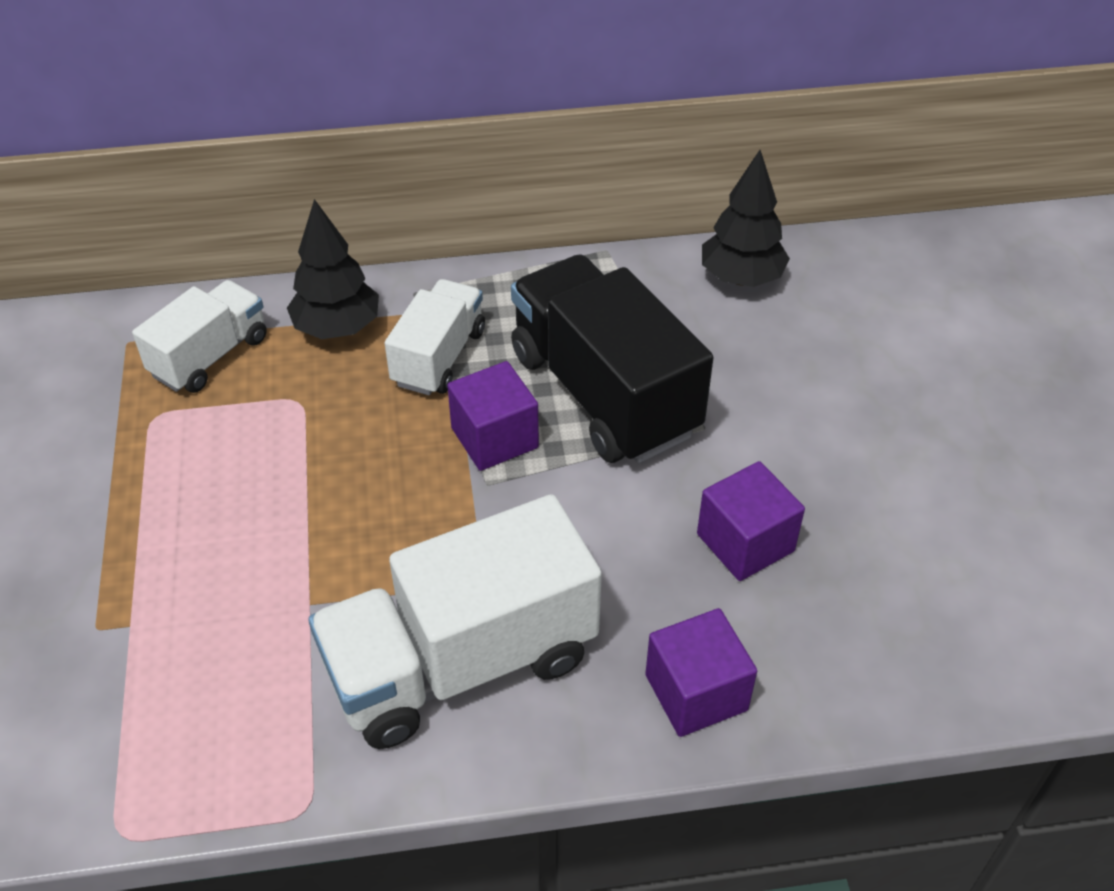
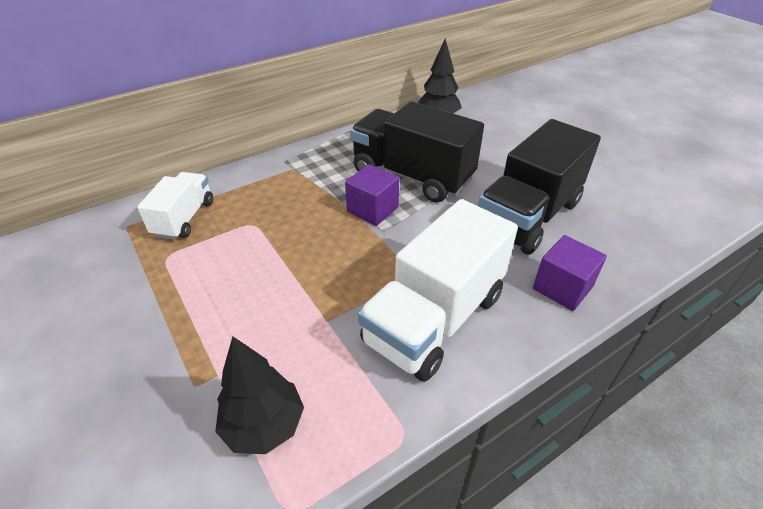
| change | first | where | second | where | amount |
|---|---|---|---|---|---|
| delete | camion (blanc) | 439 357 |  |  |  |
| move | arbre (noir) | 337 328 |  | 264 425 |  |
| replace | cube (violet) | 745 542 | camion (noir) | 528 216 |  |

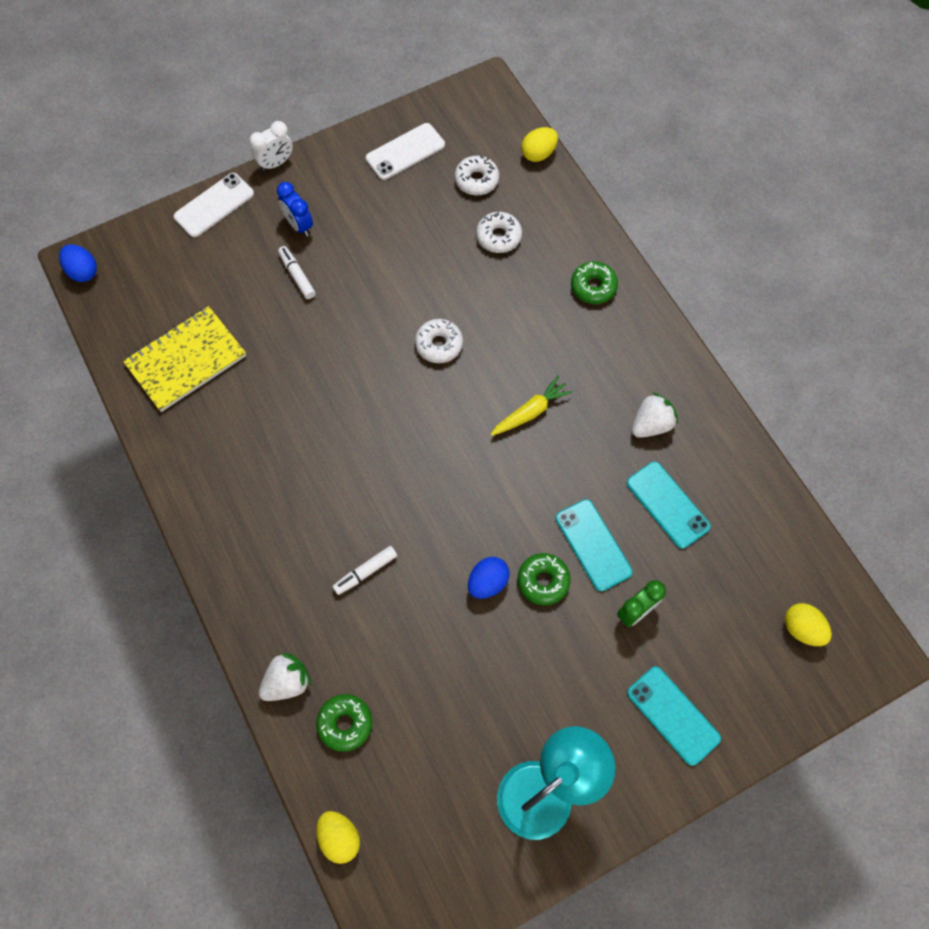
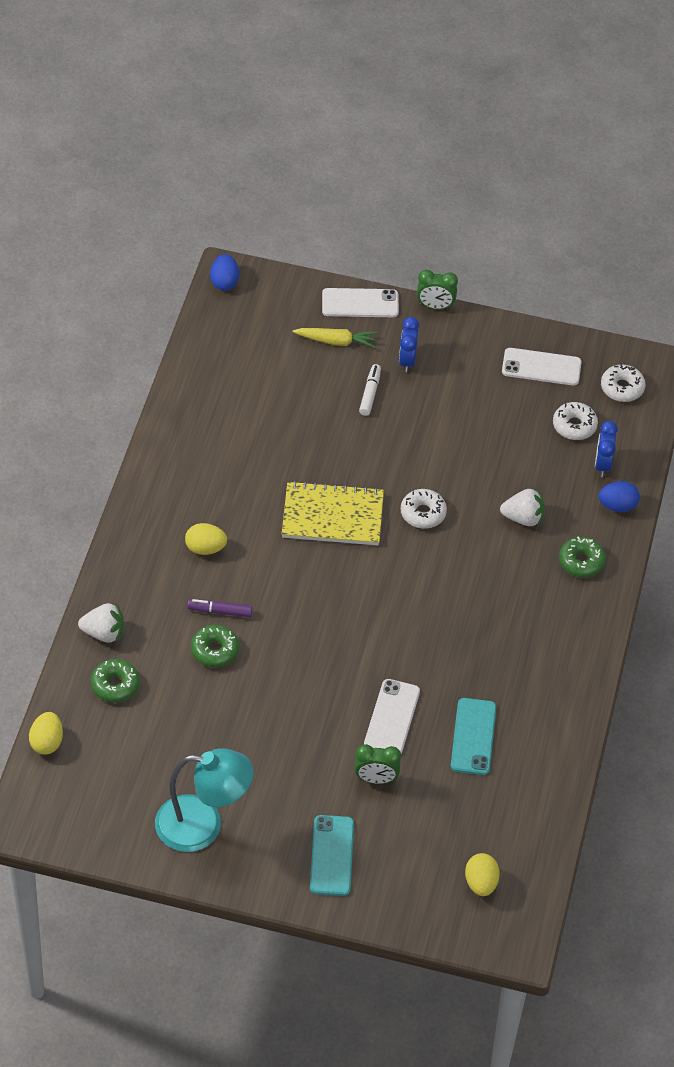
| change | first | where | second | where | amount |
|---|---|---|---|---|---|
| insert |  |  | réveil (bleu) | 602 465 |  |
| move | carnet (jaune) | 186 360 |  | 332 516 |  |
| move | œuf (bleu) | 487 582 |  | 617 506 |  |
| move | beignet (blanc) | 498 237 |  | 622 388 |  |
| move | carotte (jaune) | 530 412 |  | 336 341 |  |
| move | beignet (vert) | 543 581 |  | 215 650 |  |
| move | œuf (jaune) | 538 154 |  | 205 548 |  |
| move | fraise (blanc) | 651 424 |  | 523 518 |  |
| recolor | réveil (blanc) | 276 163 | réveil (vert) | 435 306 |  |
| recolor | feutre (blanc) | 365 572 | feutre (violet) | 220 611 |  |
| recolor | téléphone (turquoise) | 593 545 | téléphone (blanc) | 391 718 |  |

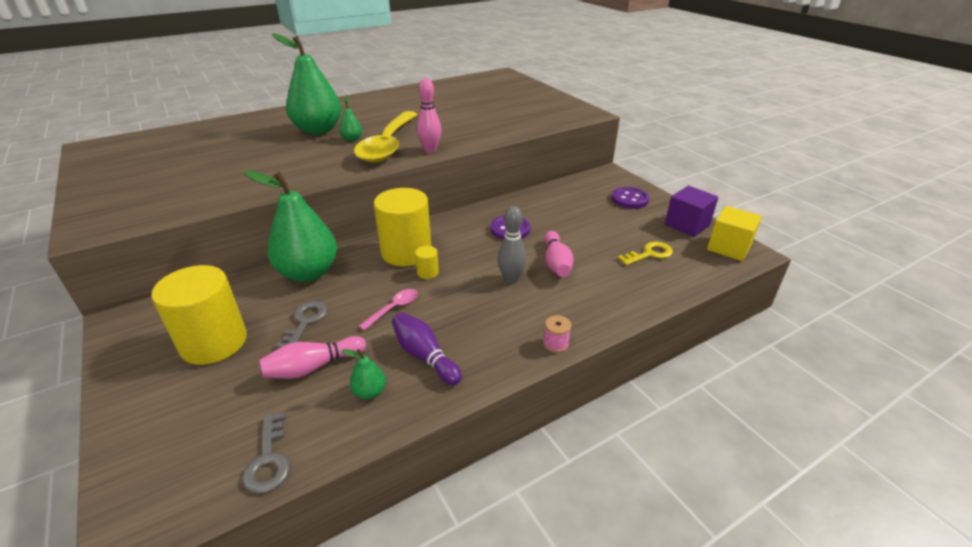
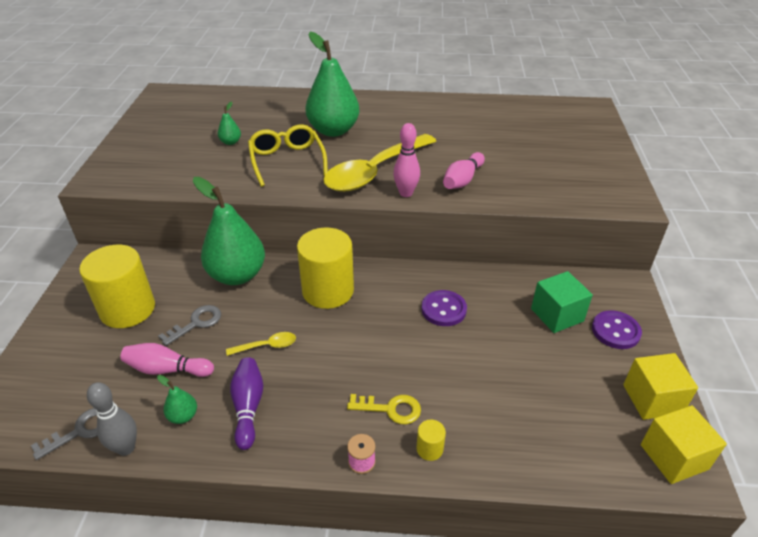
| change | first | where | second | where | amount |
|---|---|---|---|---|---|
| insert |  |  | lunettes (jaune) | 287 161 |  |
| insert |  |  | cube (vert) | 557 315 |  |
| move | poire (vert) | 352 139 |  | 230 142 |  |
| move | cylindre (jaune) | 427 272 |  | 429 449 |  |
| move | quille (gris) | 511 279 |  | 126 448 |  |
| move | quille (rose) | 556 263 |  | 462 180 |  |
| move | clé (jaune) | 649 254 |  | 390 409 |  |
| recolor | cuillère (rose) | 394 308 | cuillère (jaune) | 267 346 |  |
| recolor | cube (violet) | 687 225 | cube (jaune) | 652 399 |  |
| rotate | clé (gris) | 268 459 |  | 80 431 | 150 degrees counterclockwise |

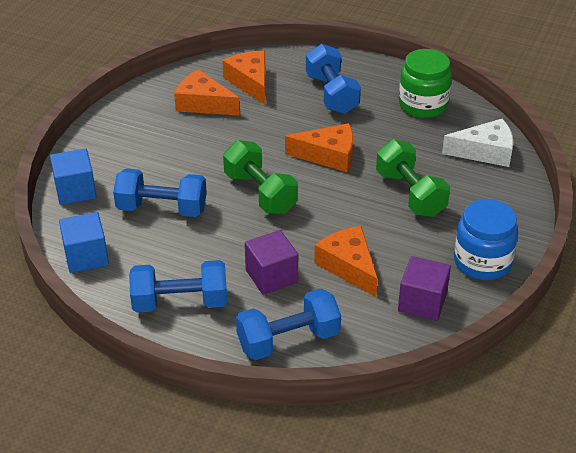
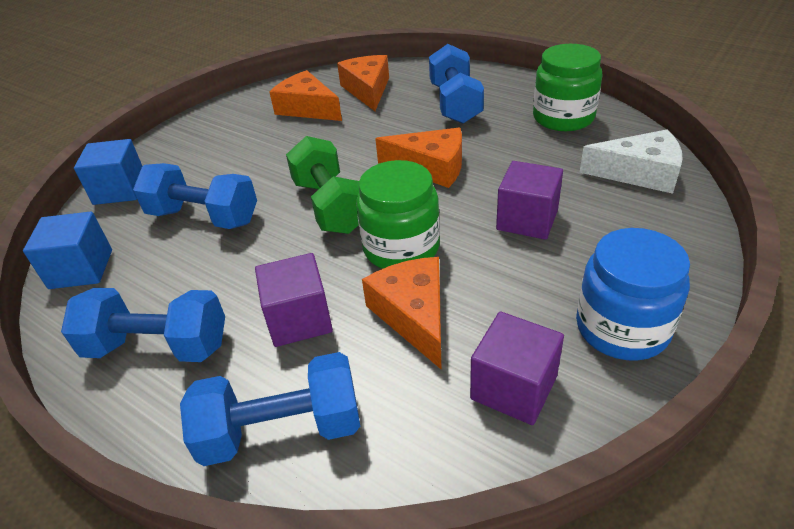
| change | first | where | second | where | amount |
|---|---|---|---|---|---|
| insert |  |  | bocal (vert) | 401 248 |  |
| replace | haltère (vert) | 410 194 | cube (violet) | 527 220 |  |

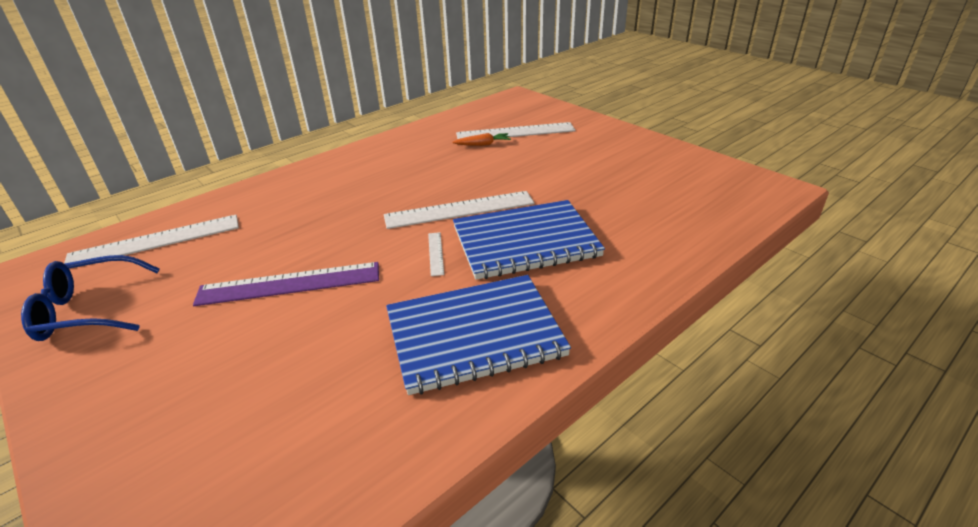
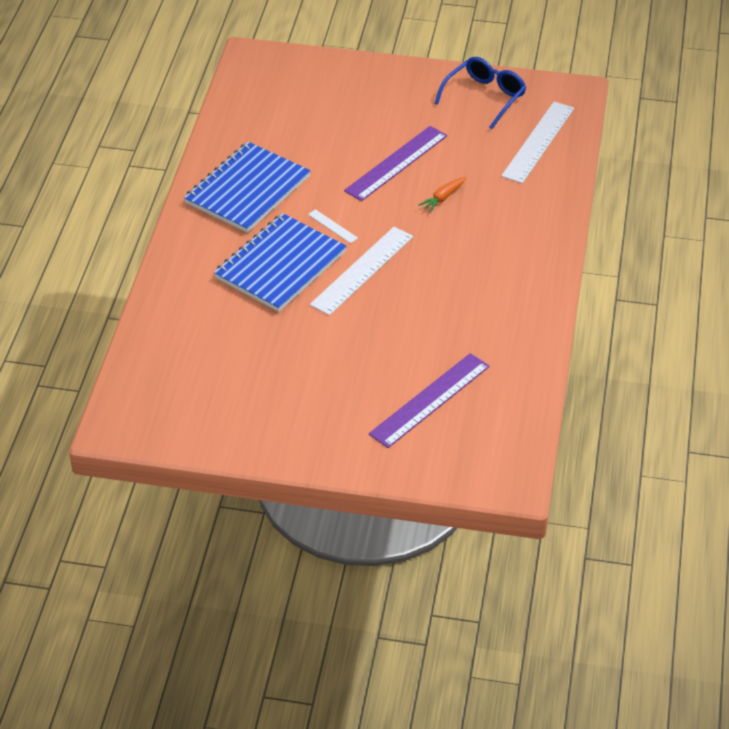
| change | first | where | second | where | amount |
|---|---|---|---|---|---|
| move | carotte (orange) | 483 144 |  | 443 198 |  |
| recolor | règle (blanc) | 515 132 | règle (violet) | 430 400 |  |

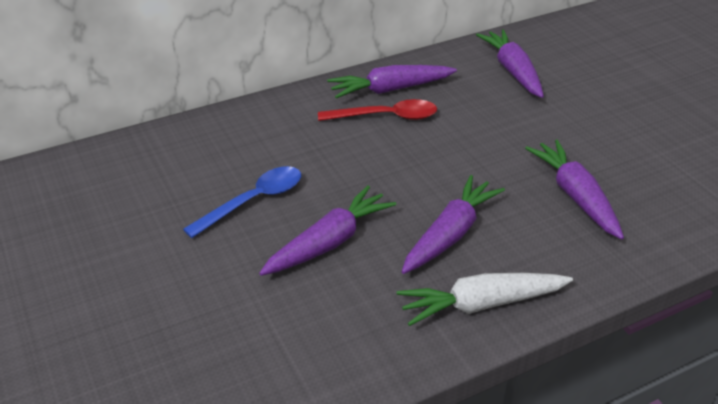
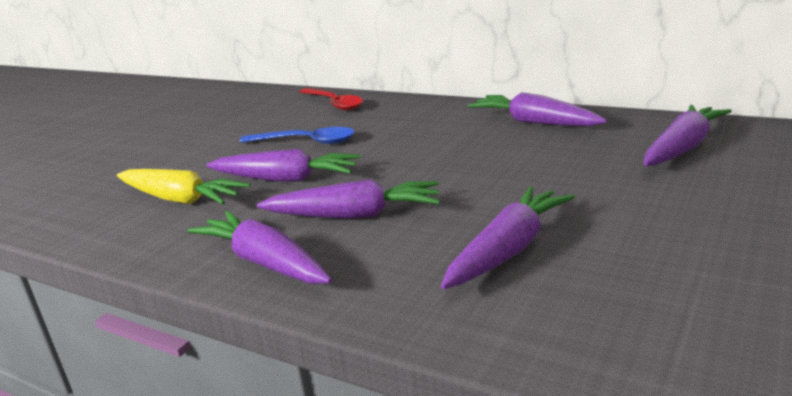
| change | first | where | second | where | amount |
|---|---|---|---|---|---|
| insert |  |  | carotte (jaune) | 180 199 |  |
| move | cuillère (rouge) | 386 117 |  | 334 104 |  |
| recolor | carotte (blanc) | 481 304 | carotte (violet) | 264 262 |  |

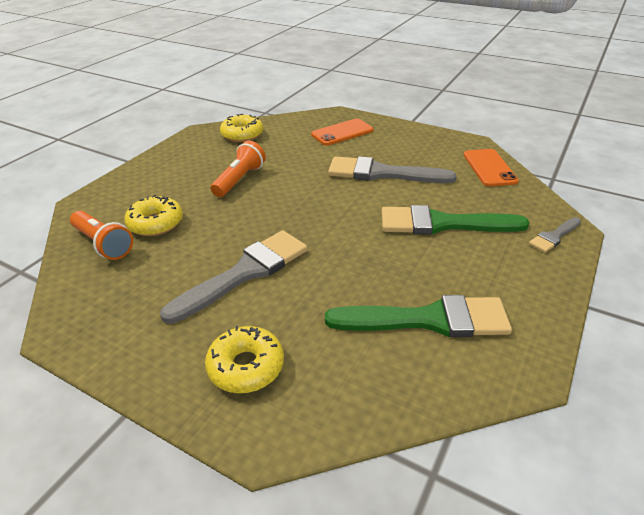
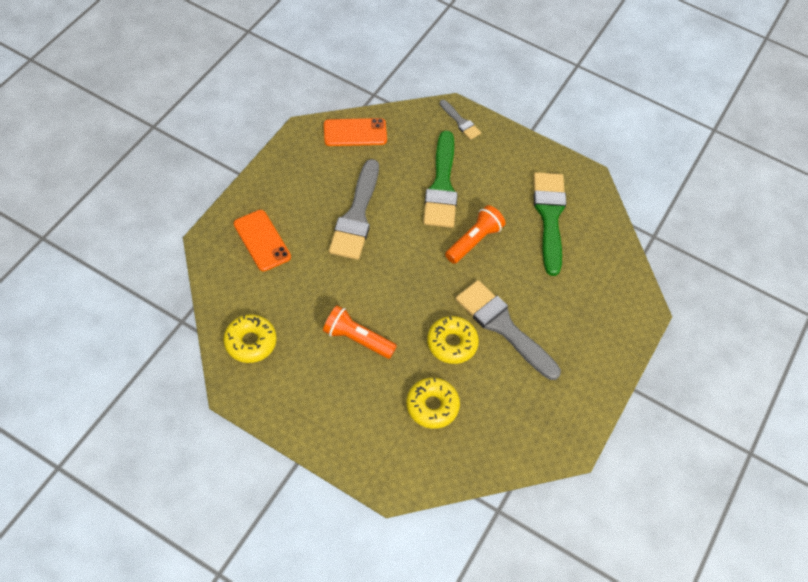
| change | first | where | second | where | amount |
|---|---|---|---|---|---|
| move | lampe de poche (orange) | 103 244 |  | 474 241 |  |
| move | beignet (jaune) | 246 366 |  | 452 343 |  |

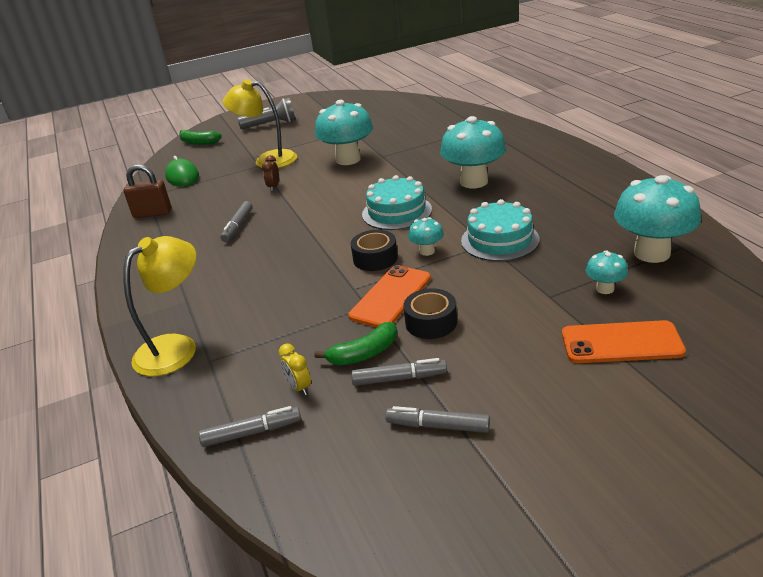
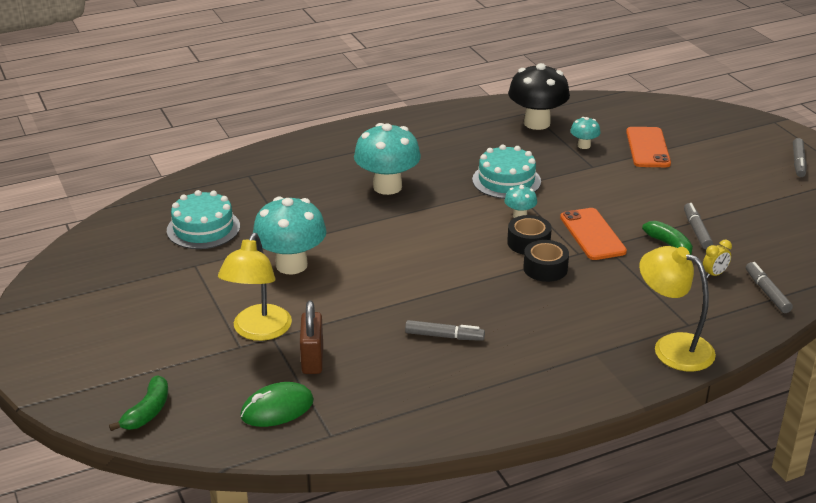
| change | first | where | second | where | amount |
|---|---|---|---|---|---|
| delete | lampe de poche (gris) | 271 124 |  |  |  |
| delete | réveil (marron) | 274 187 |  |  |  |
| move | cadenas (marron) | 152 213 |  | 312 359 |  |
| move | gâteau (turquoise) | 397 212 |  | 203 228 |  |
| move | feutre (gris) | 438 426 |  | 798 162 |  |
| move | ruban adhésif (noir) | 431 322 |  | 545 268 |  |
| recolor | champignon (turquoise) | 652 253 | champignon (noir) | 537 123 |  |
| rotate | téléphone (orange) | 390 297 |  | 592 234 | 45 degrees clockwise |

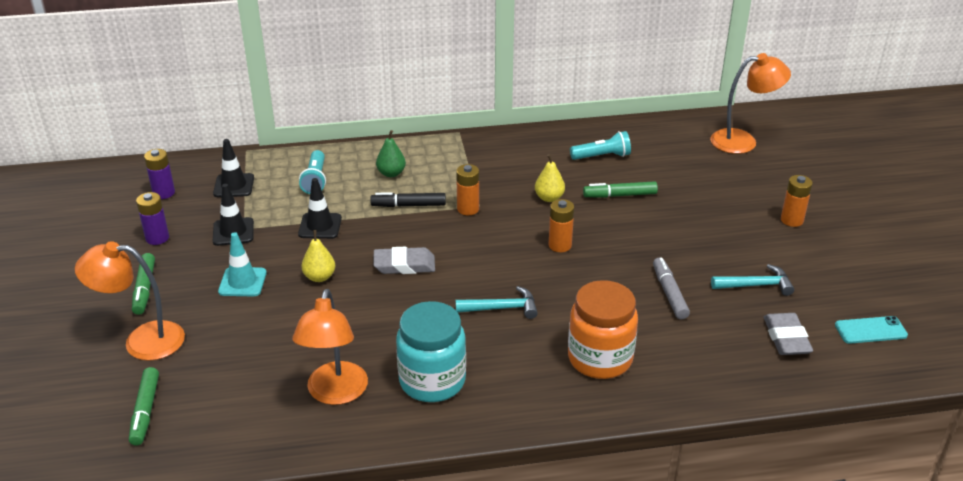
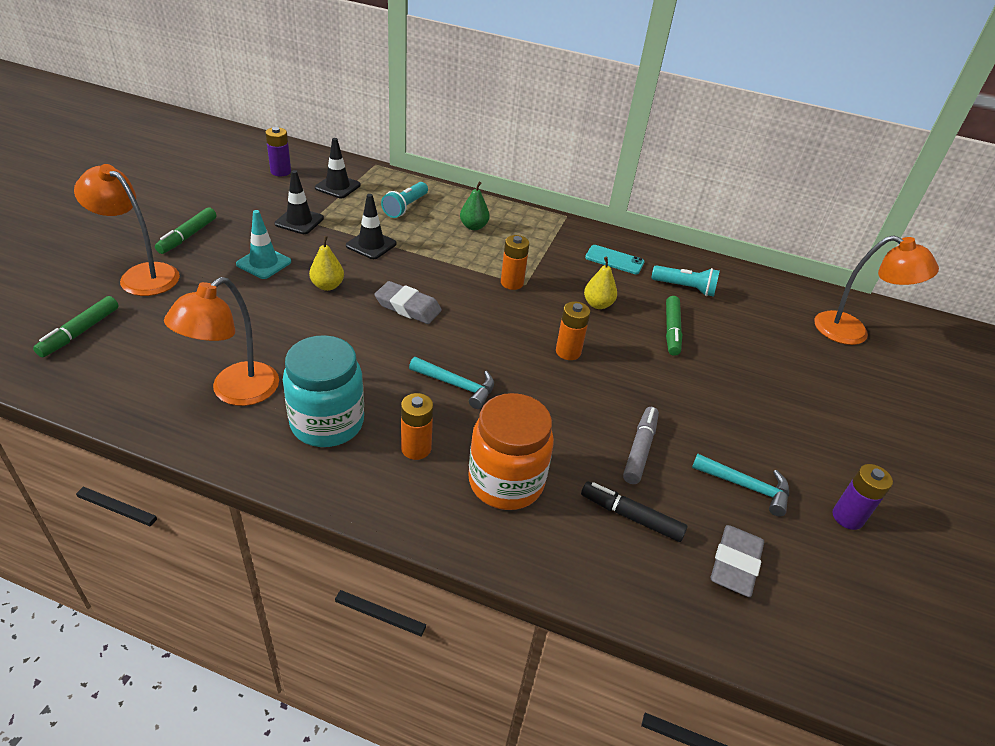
| change | first | where | second | where | amount |
|---|---|---|---|---|---|
| move | pile (violet) | 157 238 |  | 847 517 |  |
| move | feutre (noir) | 408 205 |  | 631 516 |  |
| move | pile (orange) | 792 220 |  | 416 448 |  |
| move | téléphone (turquoise) | 870 330 |  | 614 260 |  |
| rotate | feutre (vert) | 619 195 |  | 671 330 | 105 degrees counterclockwise |

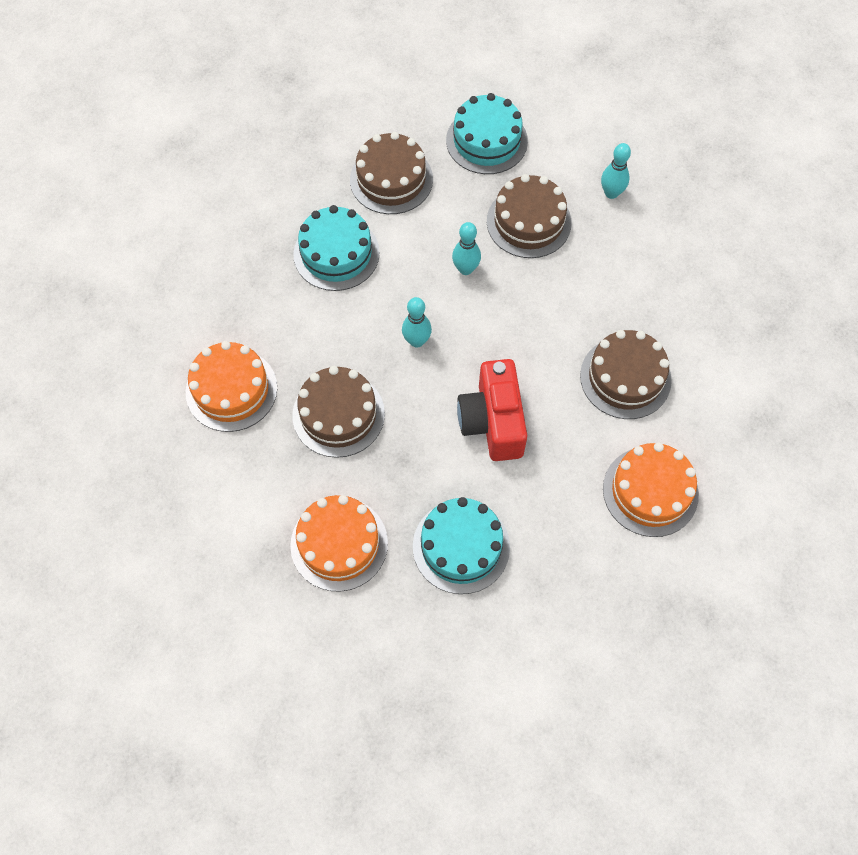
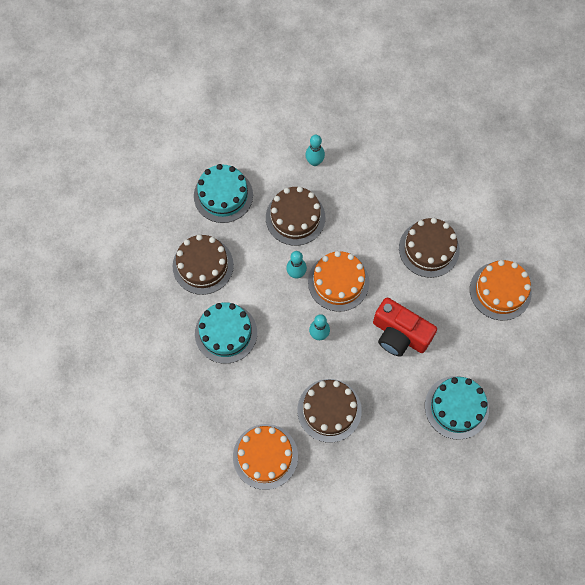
| change | first | where | second | where | amount |
|---|---|---|---|---|---|
| move | gâteau (orange) | 339 544 |  | 338 282 |  |

